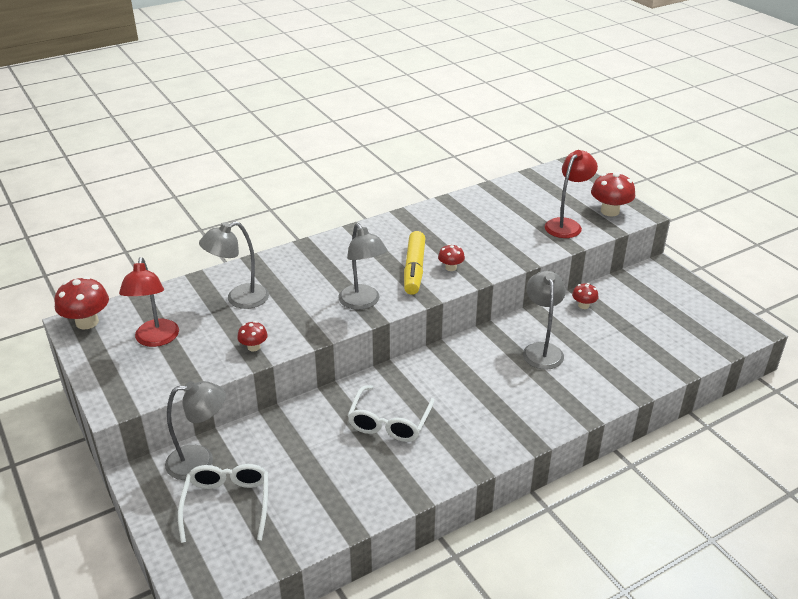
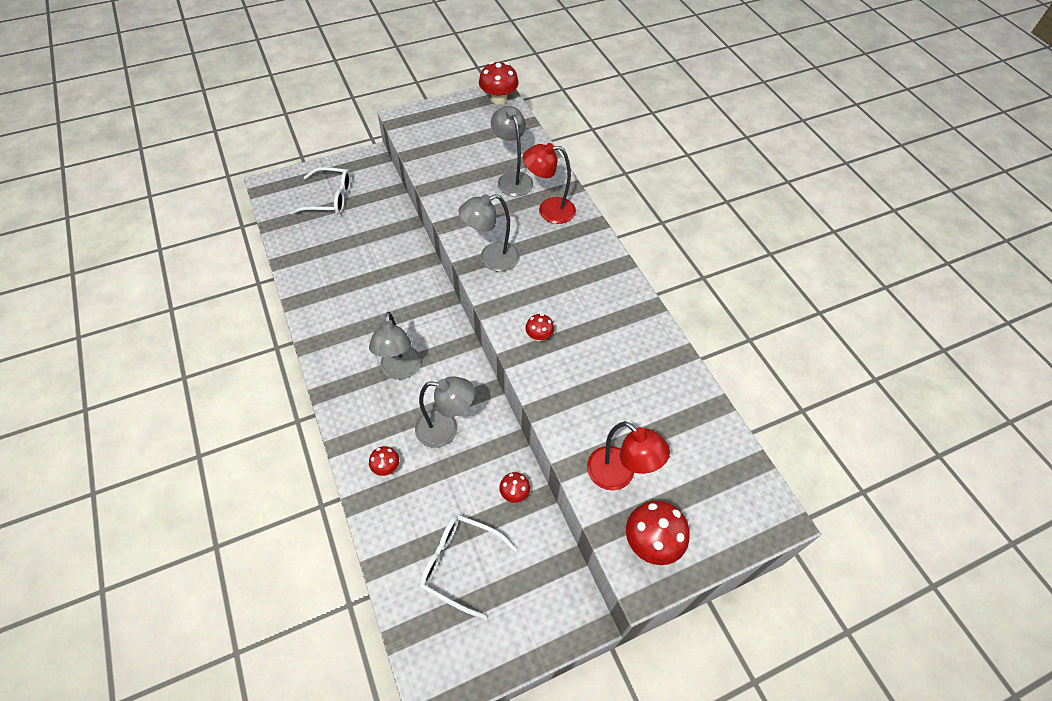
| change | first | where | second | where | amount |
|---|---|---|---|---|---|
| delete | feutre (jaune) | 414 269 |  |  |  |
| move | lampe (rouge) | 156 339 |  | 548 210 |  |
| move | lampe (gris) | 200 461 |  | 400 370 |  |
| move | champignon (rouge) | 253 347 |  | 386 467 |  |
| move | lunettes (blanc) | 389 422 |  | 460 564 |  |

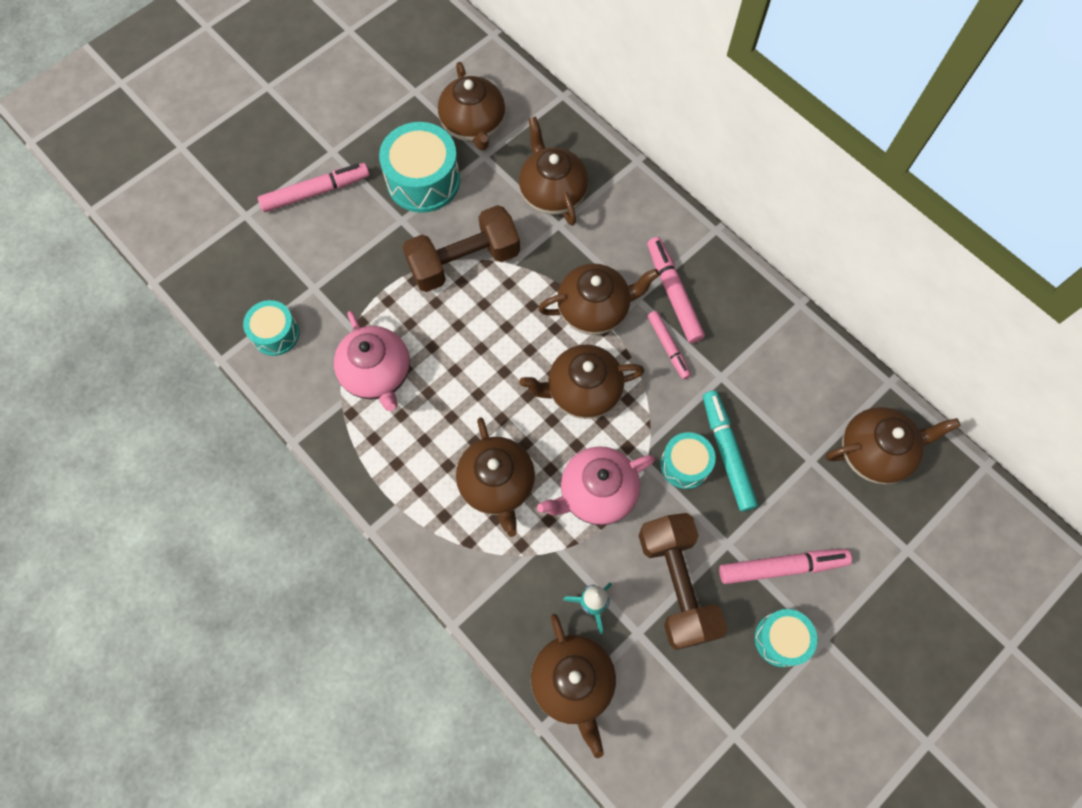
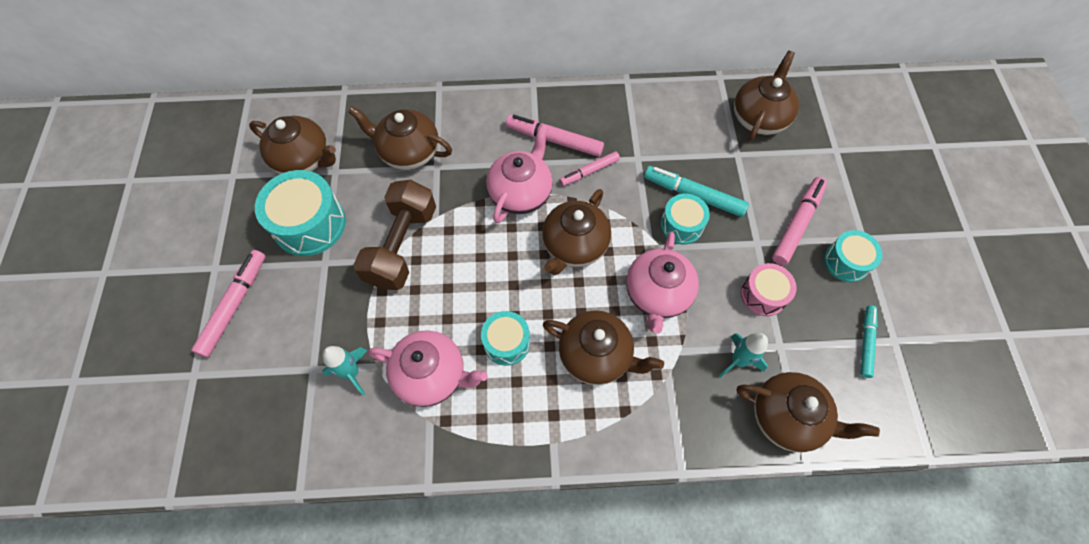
| change | first | where | second | where | amount |
|---|---|---|---|---|---|
| insert |  |  | fusée (turquoise) | 352 373 |  |
| insert |  |  | feutre (turquoise) | 866 343 |  |
| move | tambour (turquoise) | 275 334 |  | 506 342 |  |
| replace | haltère (marron) | 676 584 | tambour (rose) | 763 295 |  |
| recolor | théière (marron) | 594 309 | théière (rose) | 521 193 |  |
| rotate | feutre (rose) | 668 347 |  | 589 171 | 135 degrees clockwise |

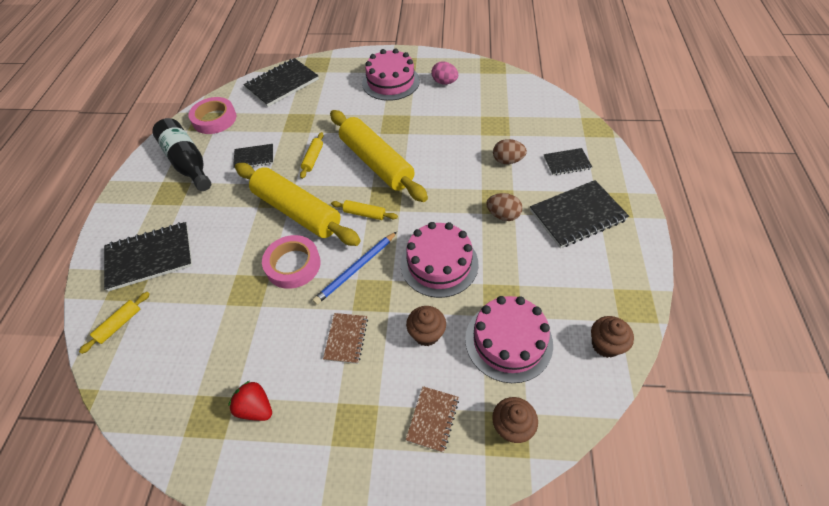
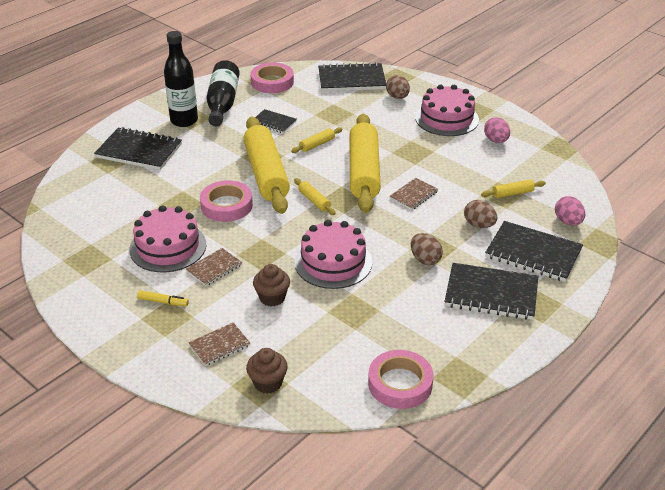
| change | first | where | second | where | amount |
|---|---|---|---|---|---|
| delete | fraise (rouge) | 255 408 |  |  |  |
| delete | crayon (bleu) | 356 269 |  |  |  |
| insert |  |  | feutre (jaune) | 163 302 |  |
| insert |  |  | bouteille (noir) | 184 121 |  |
| insert |  |  | œuf (marron) | 397 97 |  |
| insert |  |  | carnet (marron) | 413 195 |  |
| insert |  |  | œuf (rose) | 568 222 |  |
| move | rouleau à pâtisserie (jaune) | 119 324 |  | 512 193 |  |
| move | gâteau (rose) | 508 341 |  | 168 247 |  |
| replace | muffin (marron) | 605 345 | ruban adhésif (rose) | 400 384 |  |
| resize | carnet (noir) | 567 163 |  | 533 253 | x1.81 |

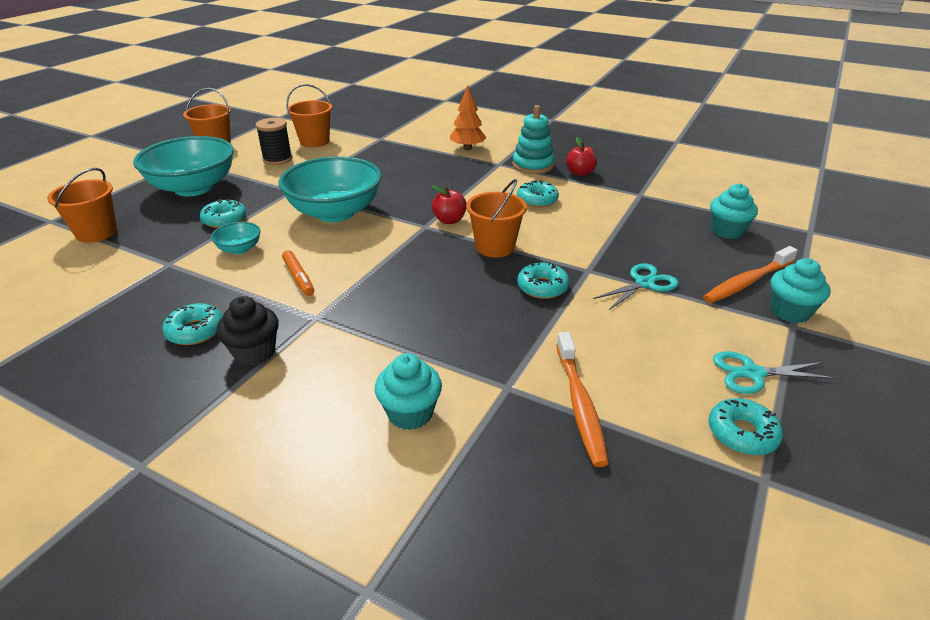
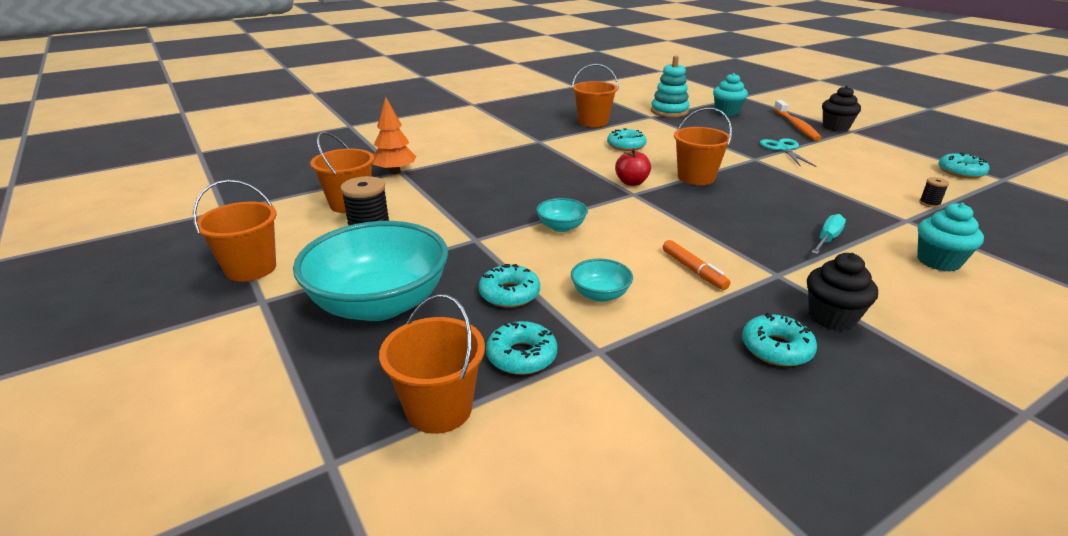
| change | first | where | second | where | amount |
|---|---|---|---|---|---|
| delete | ciseaux (turquoise) | 752 373 |  |  |  |
| insert |  |  | tournevis (turquoise) | 827 239 |  |
| move | arbre (orange) | 467 148 |  | 395 172 |  |
| move | jouet à empiler (turquoise) | 533 165 |  | 669 111 |  |
| move | beignet (turquoise) | 542 287 |  | 521 356 |  |
| replace | brosse à dents (orange) | 580 404 | bobine (noir) | 929 203 |  |
| replace | pomme (rouge) | 580 173 | seau (orange) | 593 122 |  |
| recolor | muffin (turquoise) | 790 312 | muffin (noir) | 835 127 |  |
| rotate | feutre (orange) | 299 278 |  | 693 270 | 60 degrees clockwise |
| resize | bol (turquoise) | 335 212 |  | 561 227 | x0.44 |

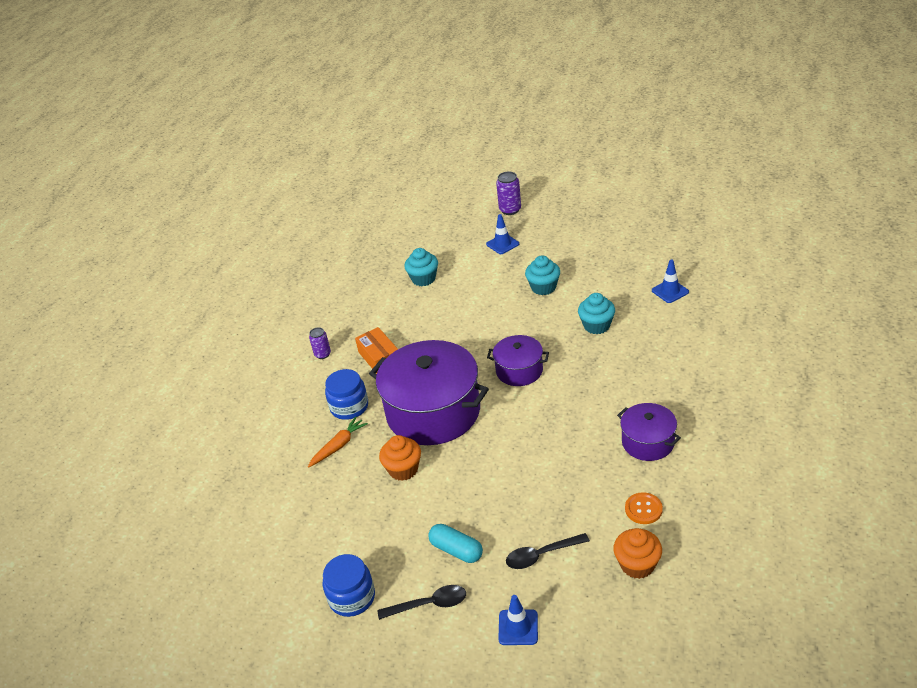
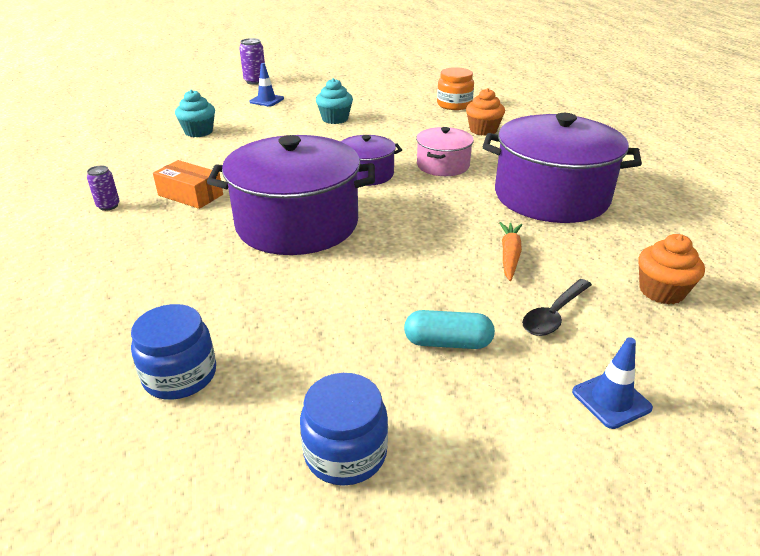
| change | first | where | second | where | amount |
|---|---|---|---|---|---|
| delete | cuillère (noir) | 429 604 |  |  |  |
| delete | muffin (turquoise) | 596 326 |  |  |  |
| delete | bouton (orange) | 643 509 |  |  |  |
| insert |  |  | marmite (rose) | 443 165 |  |
| move | carotte (orange) | 338 446 |  | 509 255 |  |
| move | bocal (bleu) | 349 407 |  | 180 375 |  |
| move | muffin (orange) | 403 469 |  | 483 130 |  |
| replace | cône de chantier (bleu) | 670 291 | bocal (orange) | 454 105 |  |
| resize | marmite (violet) | 648 442 |  | 551 196 | x1.95 |

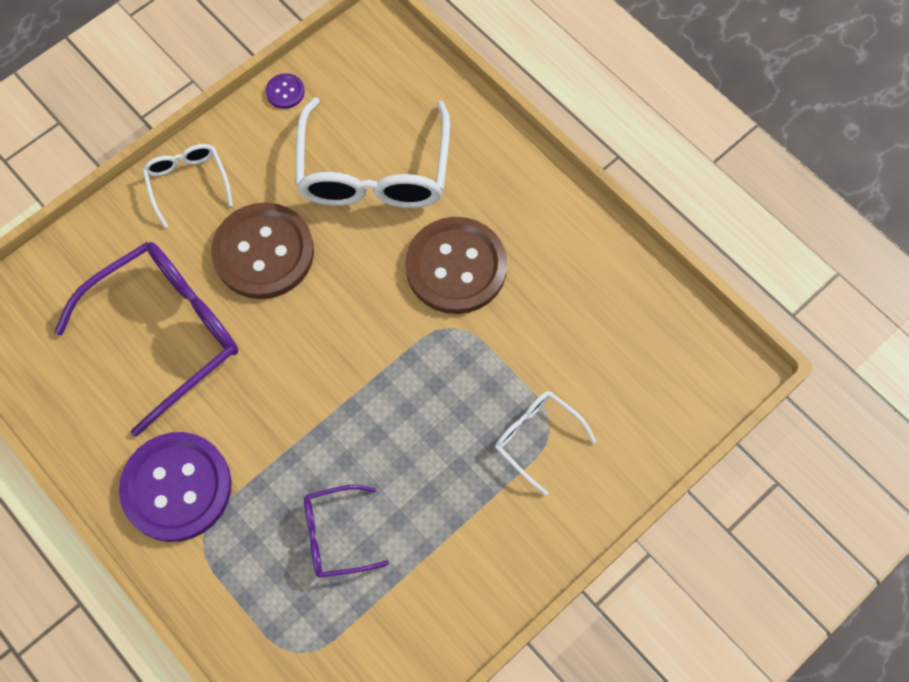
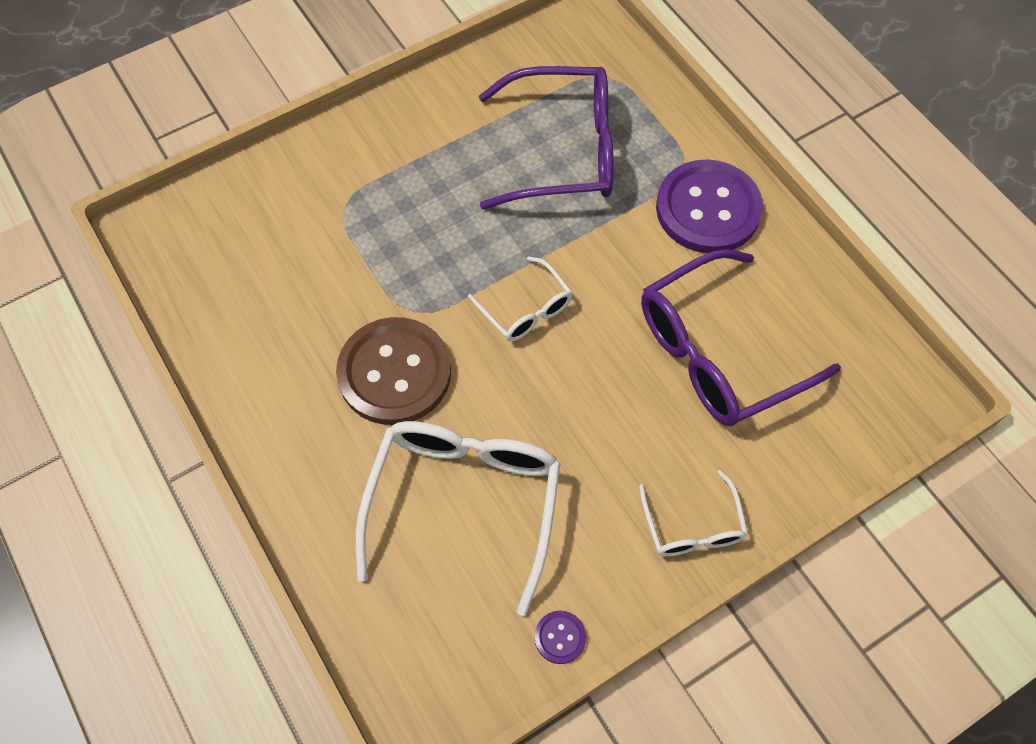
| change | first | where | second | where | amount |
|---|---|---|---|---|---|
| delete | bouton (marron) | 263 252 |  |  |  |
| move | lunettes (blanc) | 537 438 |  | 526 309 |  |
| resize | lunettes (violet) | 336 535 |  | 563 151 | x1.94 |

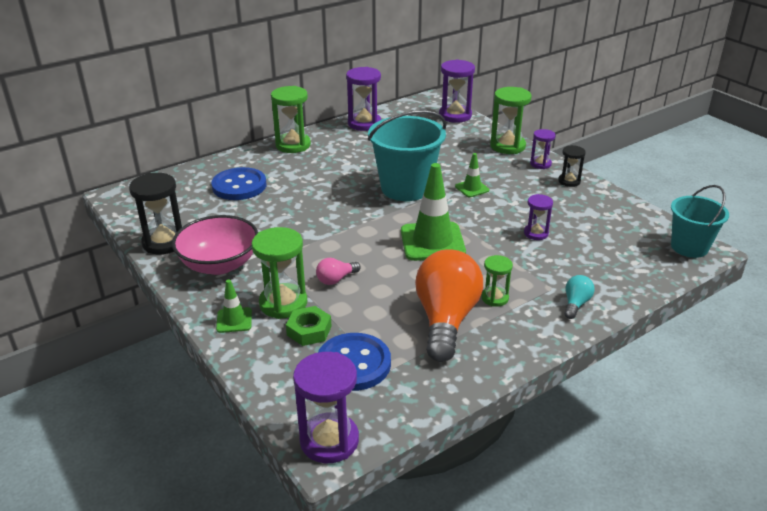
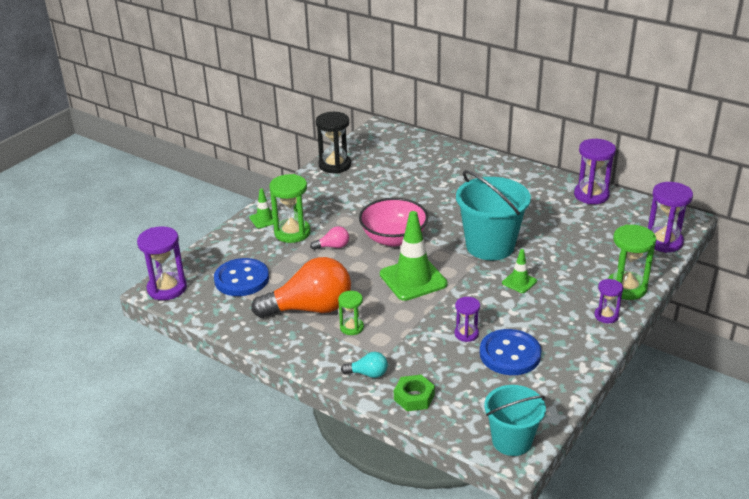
| change | first | where | second | where | amount |
|---|---|---|---|---|---|
| delete | sablier (vert) | 293 145 |  |  |  |
| delete | sablier (noir) | 569 181 |  |  |  |
| move | bol (rose) | 219 264 |  | 393 238 |  |
| move | bouton (bleu) | 239 186 |  | 510 354 |  |
| move | écrou (vert) | 309 330 |  | 414 397 |  |
| rotate | ampoule (rose) | 336 279 |  | 333 246 | 135 degrees clockwise |

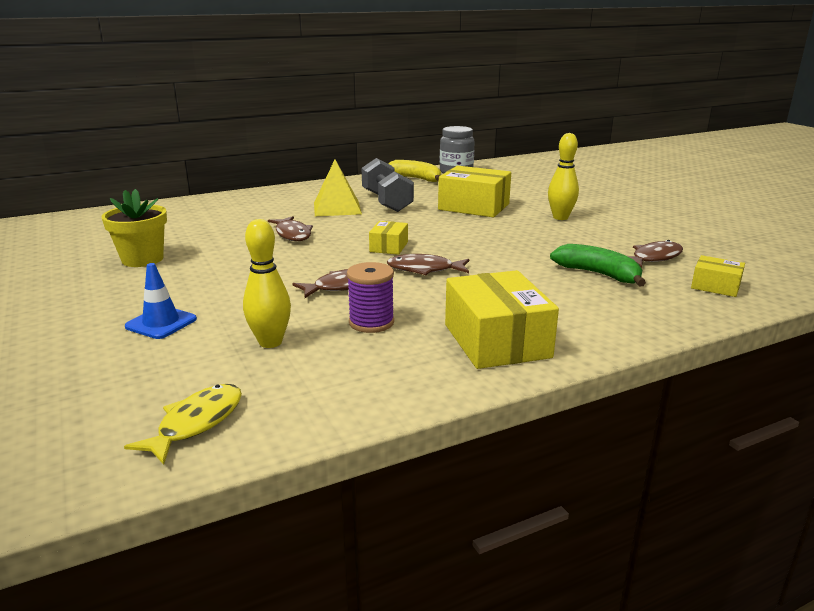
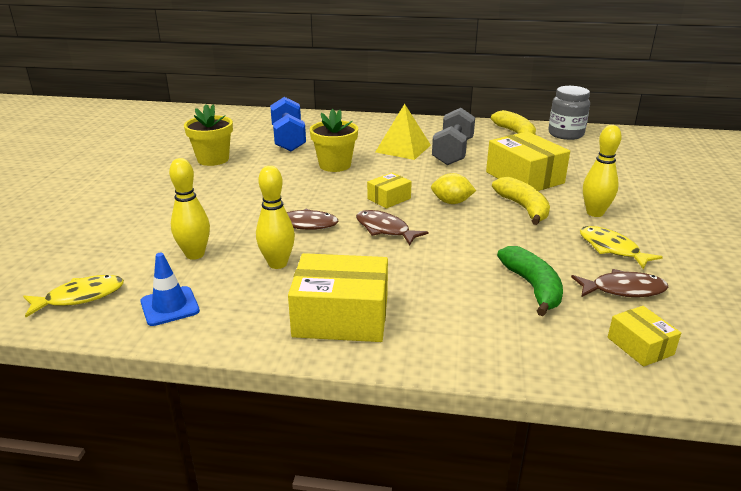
| change | first | where | second | where | amount |
|---|---|---|---|---|---|
| insert |  |  | haltère (bleu) | 288 139 |  |
| insert |  |  | citron (jaune) | 451 202 |  |
| insert |  |  | banane (jaune) | 523 208 |  |
| insert |  |  | poisson (jaune) | 611 249 |  |
| move | cône de chantier (bleu) | 161 323 |  | 170 306 |  |
| replace | poisson (marron) | 292 234 | pot de fleurs (jaune) | 335 165 |  |
| replace | bobine (violet) | 371 322 | quille (jaune) | 277 264 |  |
| rotate | boîte (jaune) | 496 341 |  | 341 316 | 75 degrees clockwise |

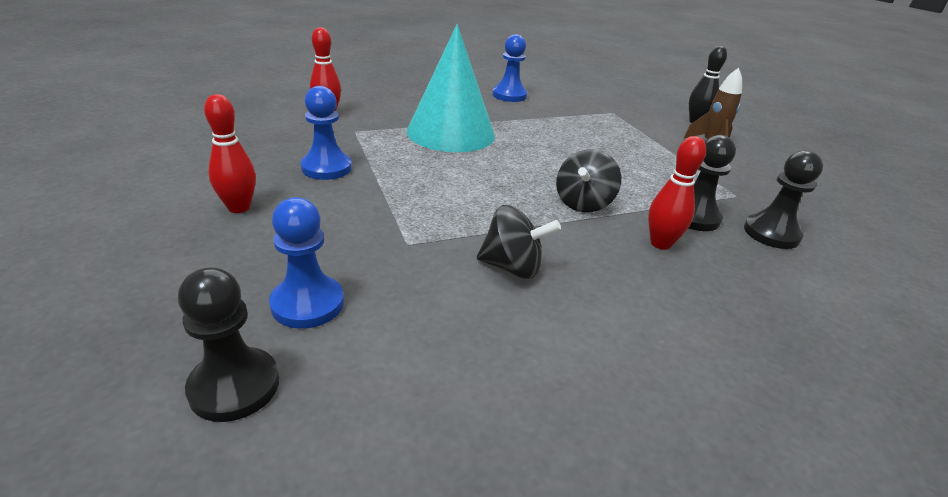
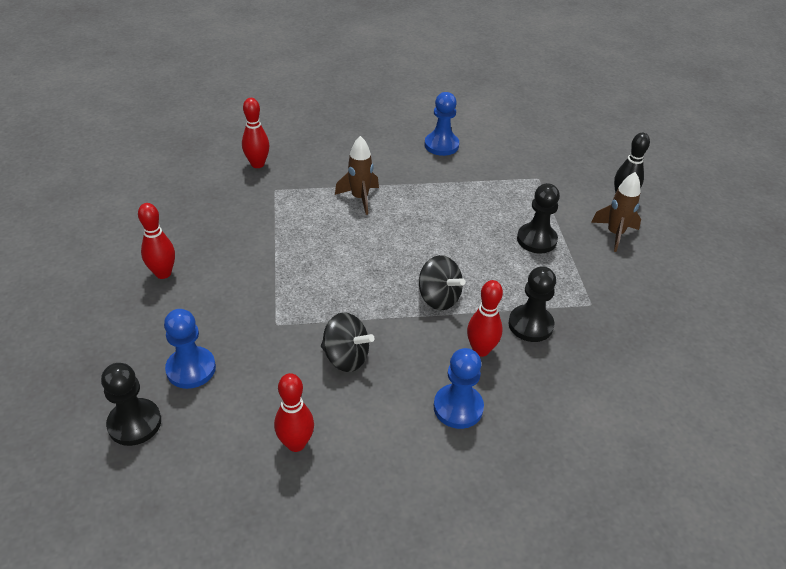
| change | first | where | second | where | amount |
|---|---|---|---|---|---|
| insert |  |  | quille (rouge) | 296 443 |  |
| move | pion (bleu) | 326 168 |  | 458 407 |  |
| move | pion (noir) | 771 233 |  | 536 240 |  |
| replace | cône (turquoise) | 451 133 | fusée (marron) | 360 198 |  |
| rotate | toupie (noir) | 583 203 |  | 438 298 | 90 degrees counterclockwise |

